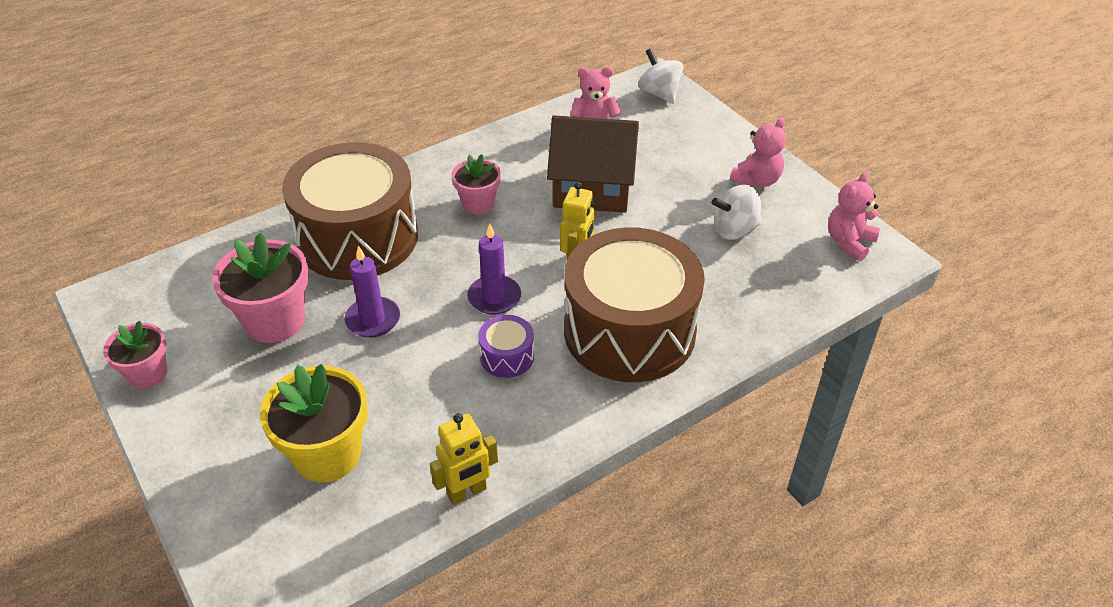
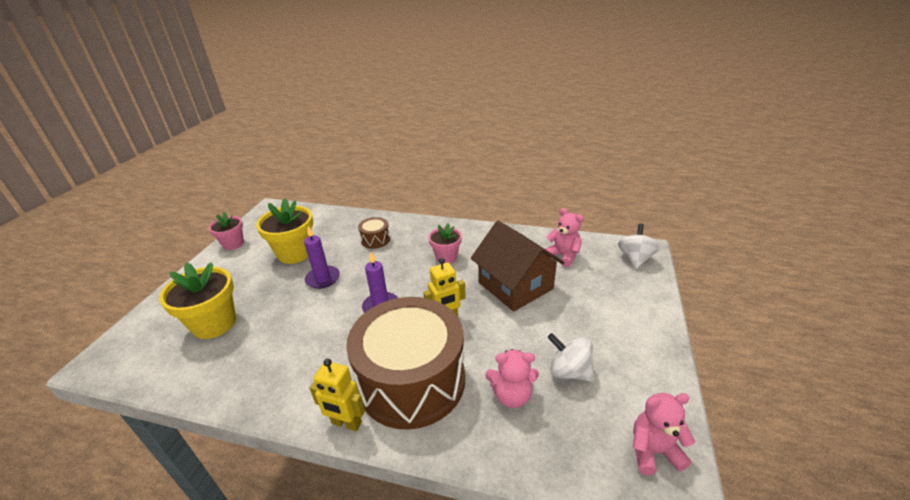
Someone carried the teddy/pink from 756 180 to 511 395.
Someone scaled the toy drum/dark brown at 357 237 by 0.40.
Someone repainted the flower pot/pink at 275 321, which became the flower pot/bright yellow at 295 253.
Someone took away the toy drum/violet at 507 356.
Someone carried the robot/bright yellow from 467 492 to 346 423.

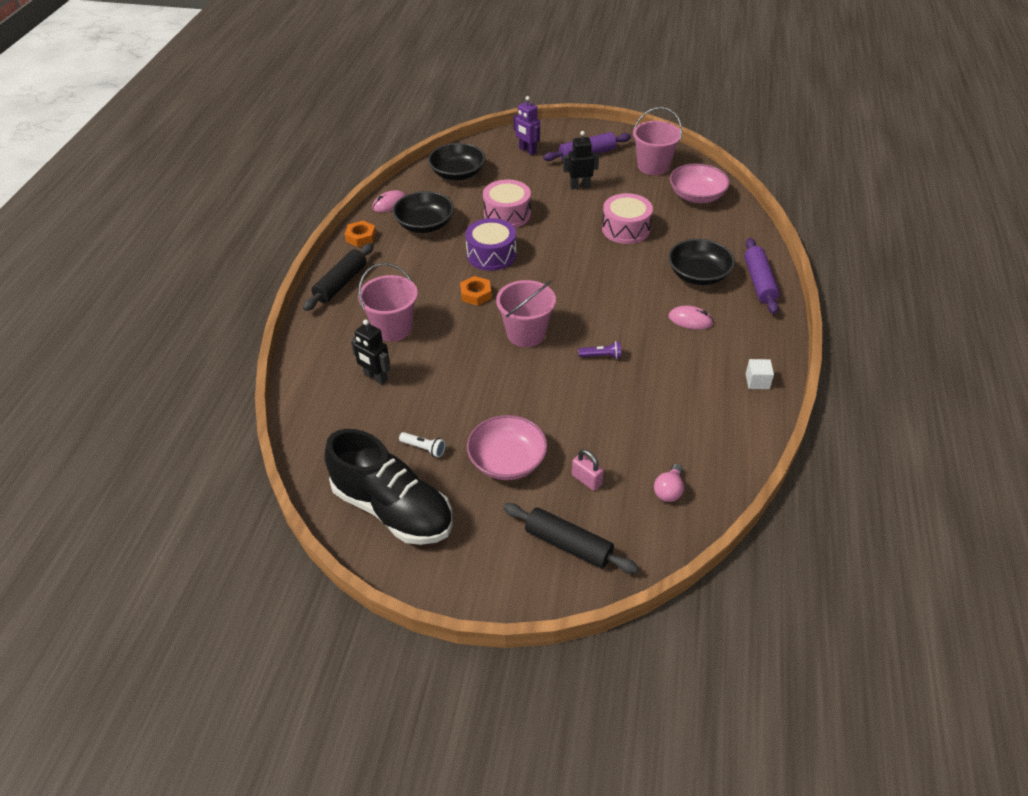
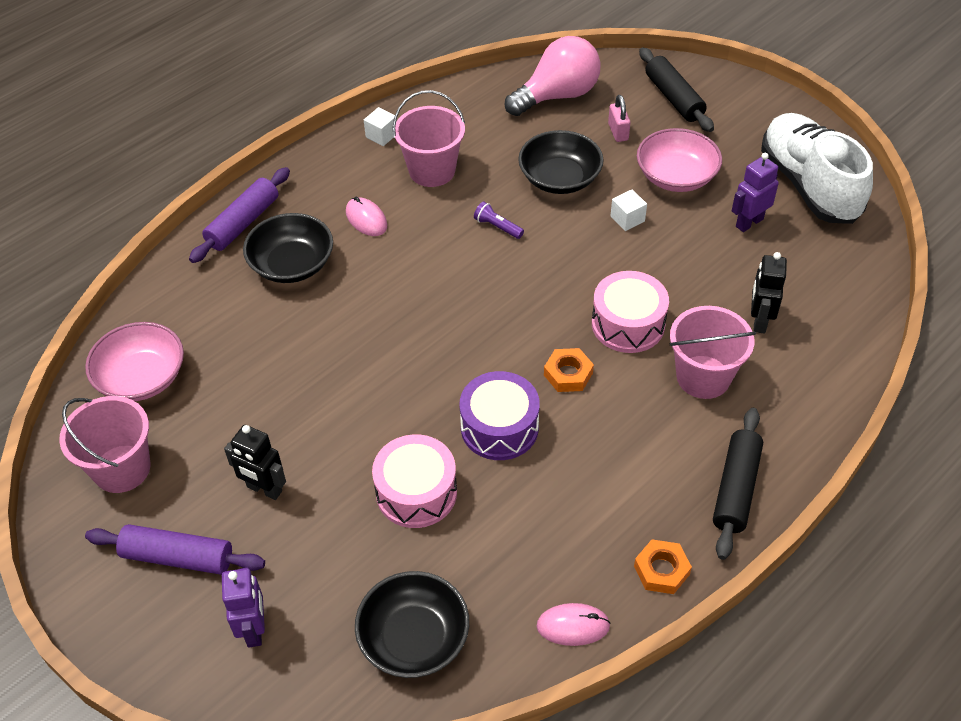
Someone carried the bowl/ebony from 425 225 to 560 178.
Someone carried the toy drum/pink from 625 229 to 628 324.
Someone rotated the pastry roller/ebony at 341 283 by 45 degrees counterclockwise.
Someone carried the pail/pink from 526 333 to 432 171.
Someone rotated the robot/ebony at 375 378 by 150 degrees counterclockwise.
Someone repainted the sneaker/ebony at 392 509, which became the sneaker/pure white at 809 185.
Someone swapped the flashlight/pure white at 424 448 for the robot/violet at 749 222.
Someone scaled the bulb/pink at 669 490 by 2.12.
Someone put down the cube/pure white at 627 219.

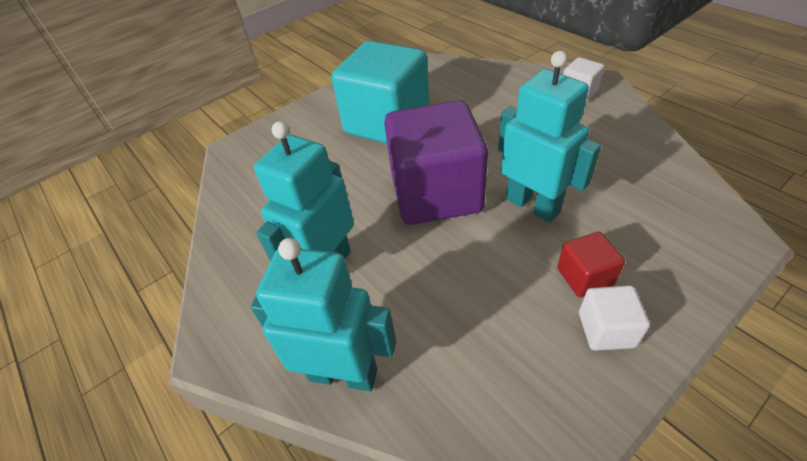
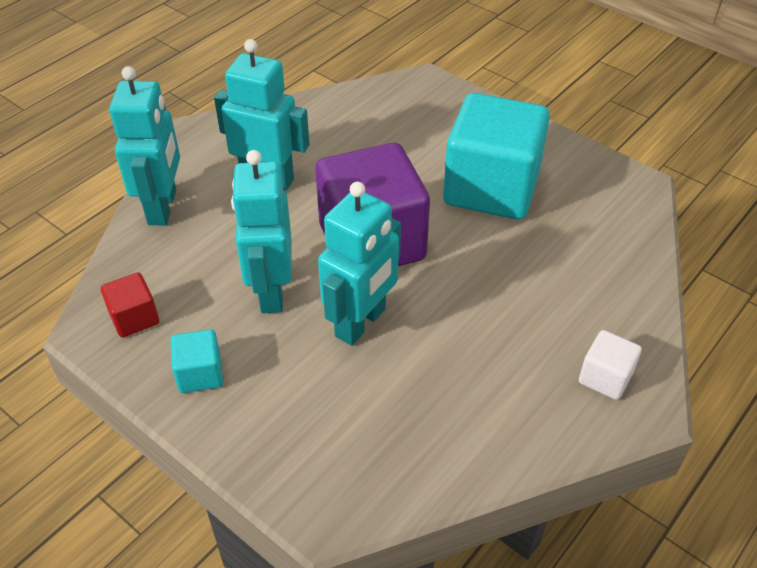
Someone carried the cube/crimson from 584 277 to 134 318.
Someone repainted the cube/pure white at 606 330, which became the cube/aqua at 200 374.
Someone put down the robot/aqua at 271 291.

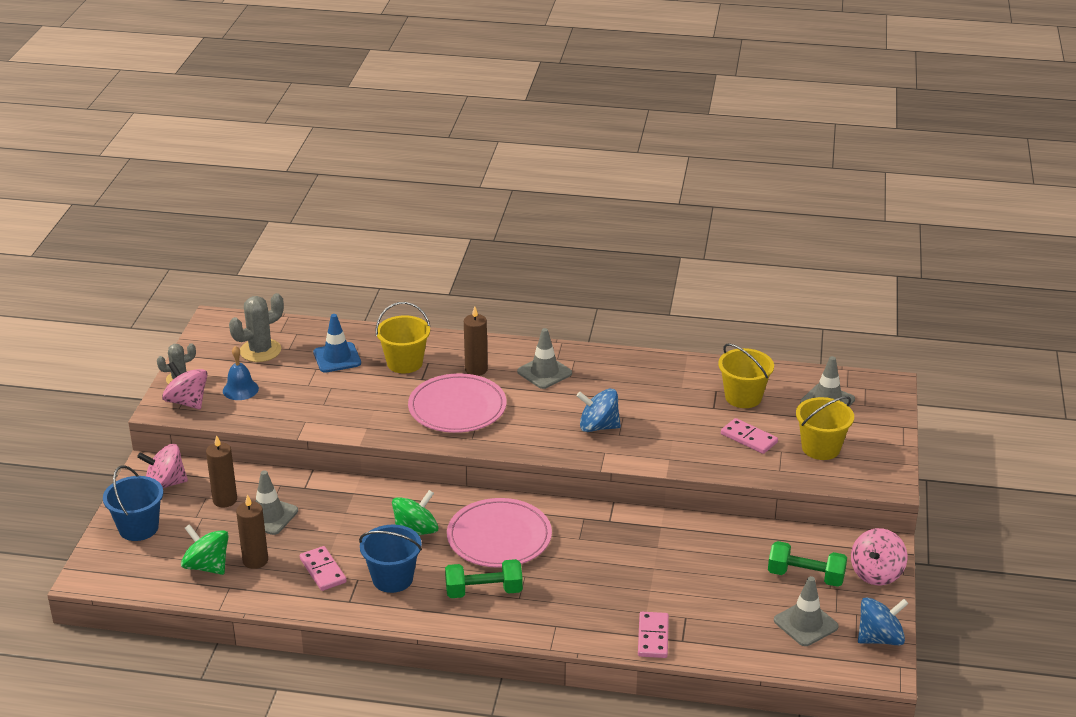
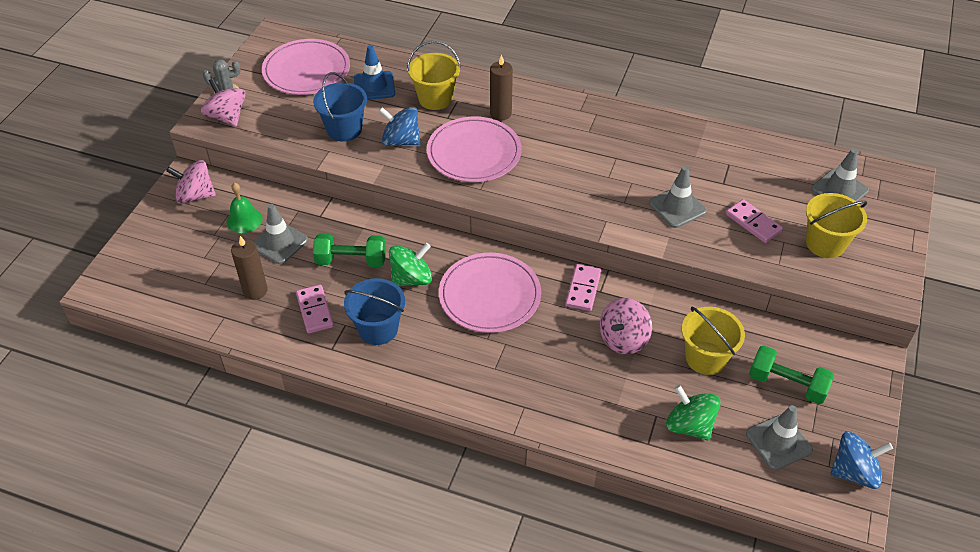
Someone swapped the cactus/ash-grey at 260 351 for the dinner plate/pink at 306 70.
Someone carried the safety cone/ash-grey from 544 372 to 677 207.
Someone carried the pail/bright yellow from 743 397 to 705 358.
Someone took away the school bell/blue at 240 389.
Someone carried the whirligig/blue from 598 427 to 401 141.
Someone swapped the candle/dark brown at 225 500 for the school bell/emerald at 244 220.
Someone carried the pail/blue from 138 528 to 344 129.
Someone carried the whirligig/emerald from 207 566 to 689 425.
Someone carried the whirligig/pink from 876 573 to 623 339.
Someone carried the hand weight/emerald from 484 591 to 351 260.
Someone carried the domino piece/pink from 653 637 to 583 289.

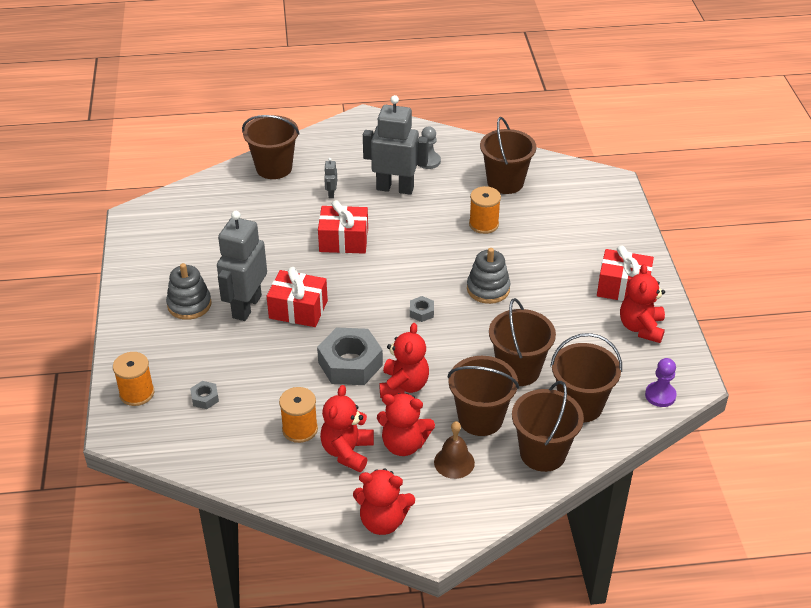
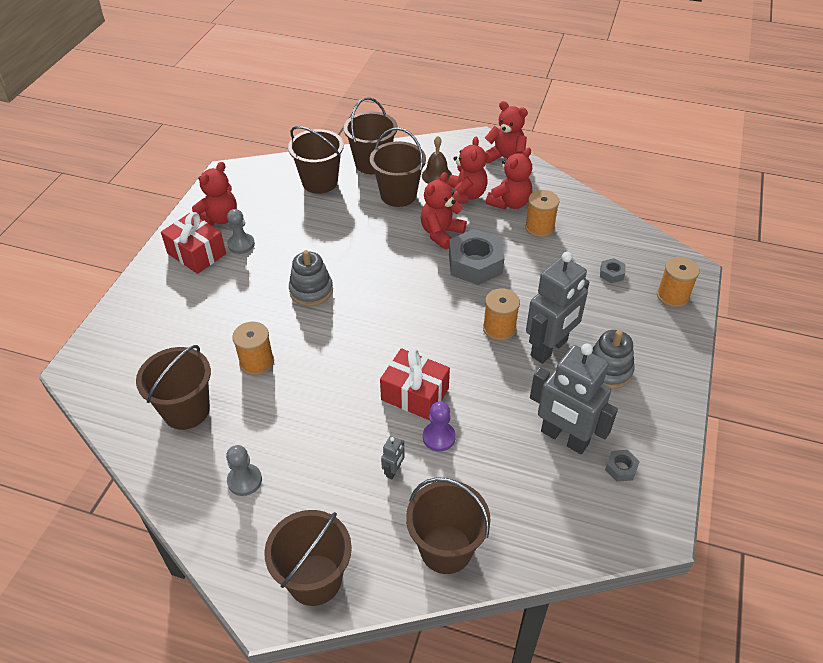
Someone carried the robot/ash-grey from 395 188 to 564 438.
Someone swapped the gift/crimson at 298 309 for the reel of thread/orange-coloured at 499 328.
Someone carried the nut/ash-grey from 421 312 to 621 468.
Someone carried the pail/dark brown from 518 370 to 315 579.
Someone carried the chess pawn/violet from 660 395 to 439 437.
Someone rotated the teddy/crimson at 404 444 by 60 degrees clockwise.
Someone put down the chess pawn/ash-grey at 241 244.

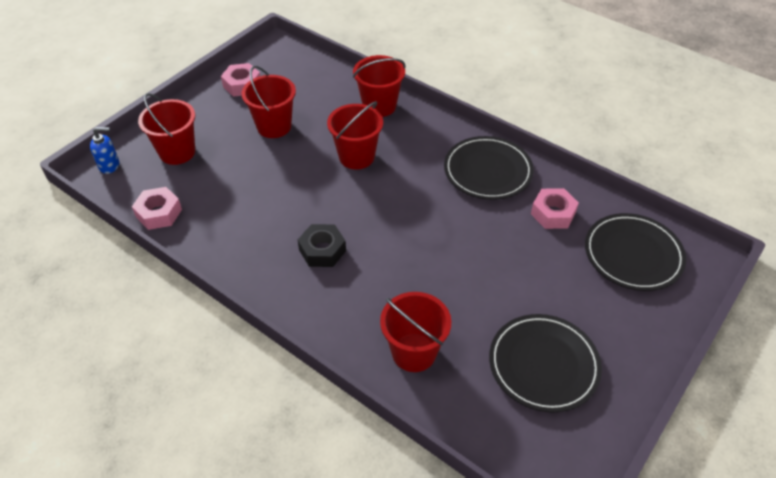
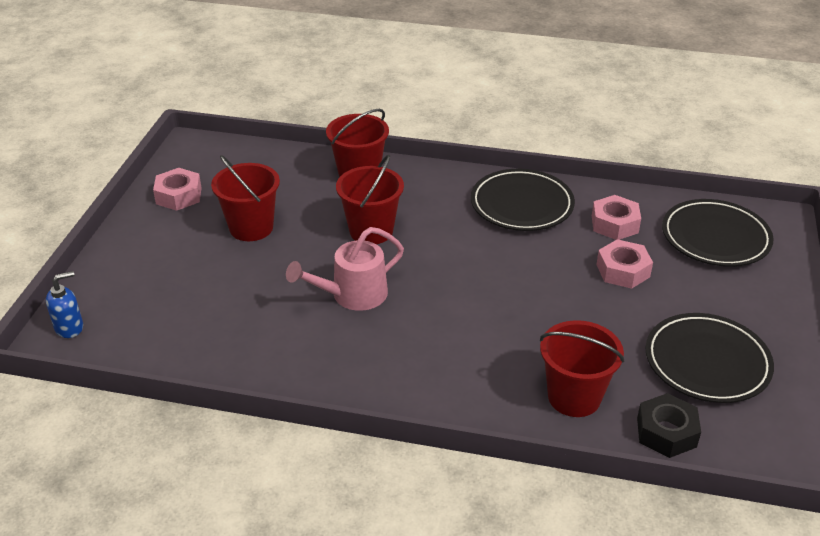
Someone took away the pail/crimson at 177 152.
Someone carried the nut/pink from 159 213 to 622 270.
Someone carried the nut/ebony from 322 250 to 666 432.
Someone put down the sprinkling can/pink at 353 295.

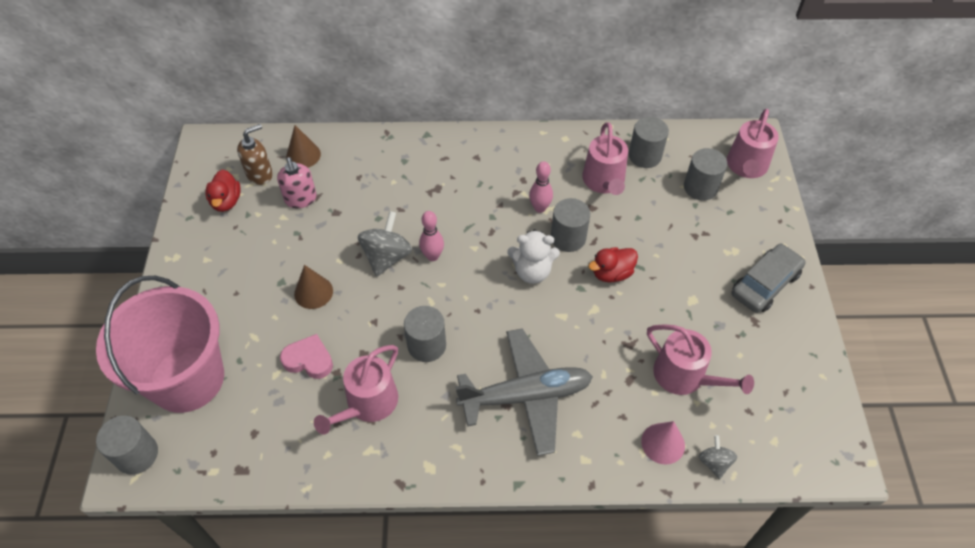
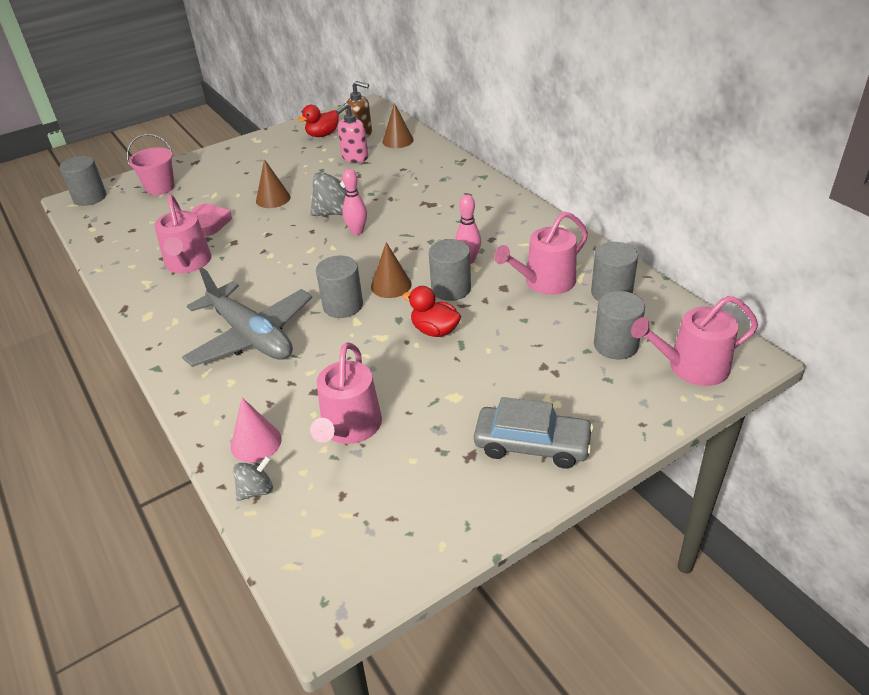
Someone swapped the teddy/pure white at 532 271 for the solid cone/dark brown at 391 285.
Someone scaled the pail/pink at 187 379 by 0.48.
Someone carried the cylinder/ash-grey from 426 345 to 343 305.
Someone rotated the sprinkling can/pink at 368 404 by 105 degrees counterclockwise.

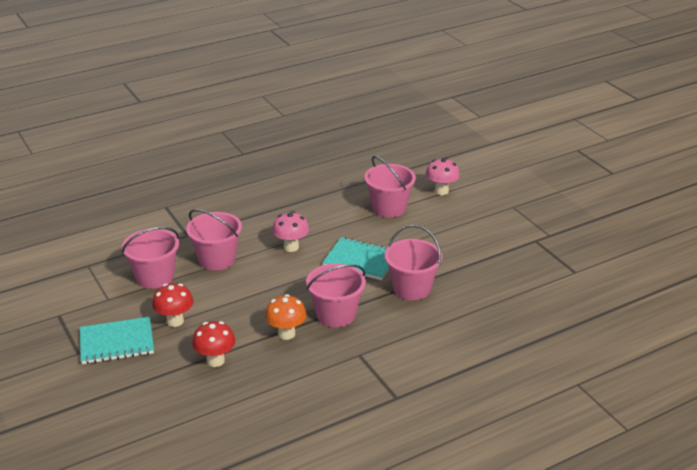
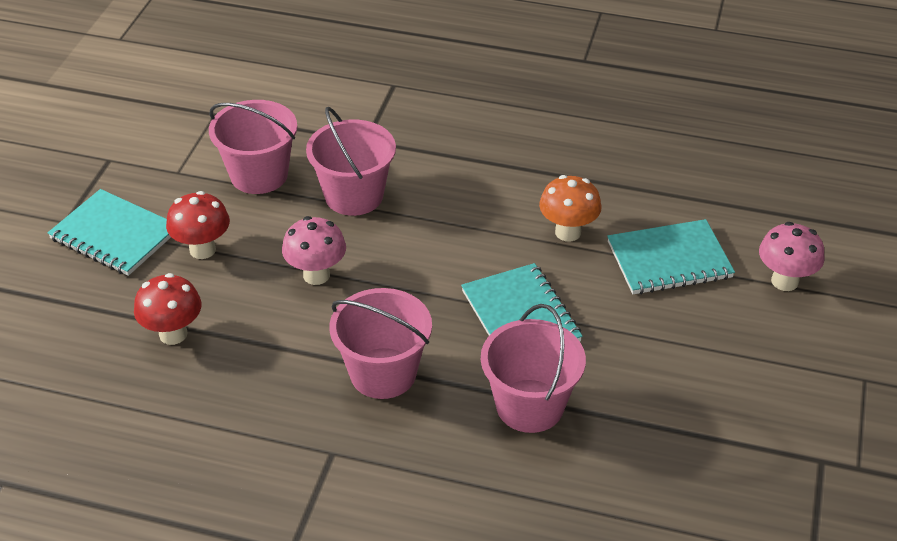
Someone swapped the pail/pink at 389 208 for the notebook/aqua at 669 260.
Someone carried the mushroom/pink from 291 247 to 316 275.
Someone carried the mushroom/orange-coloured from 286 334 to 568 232.

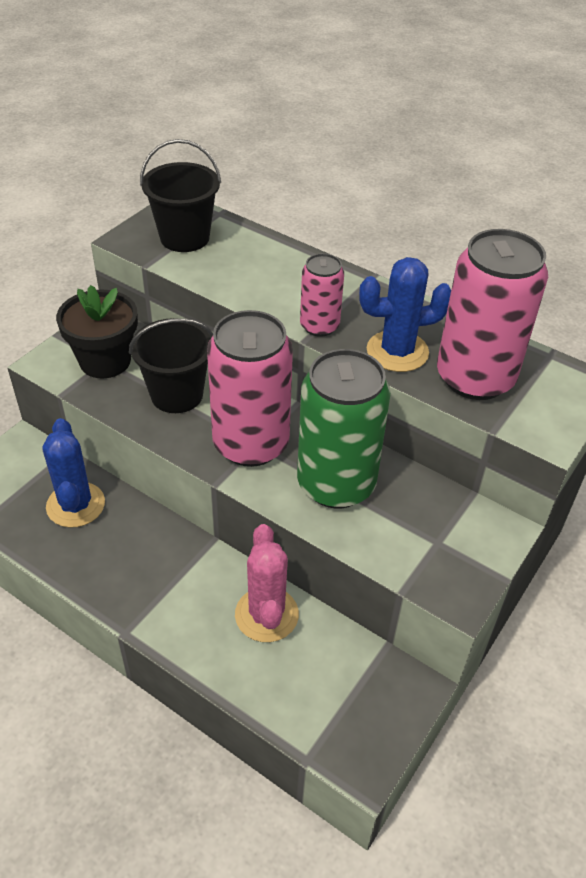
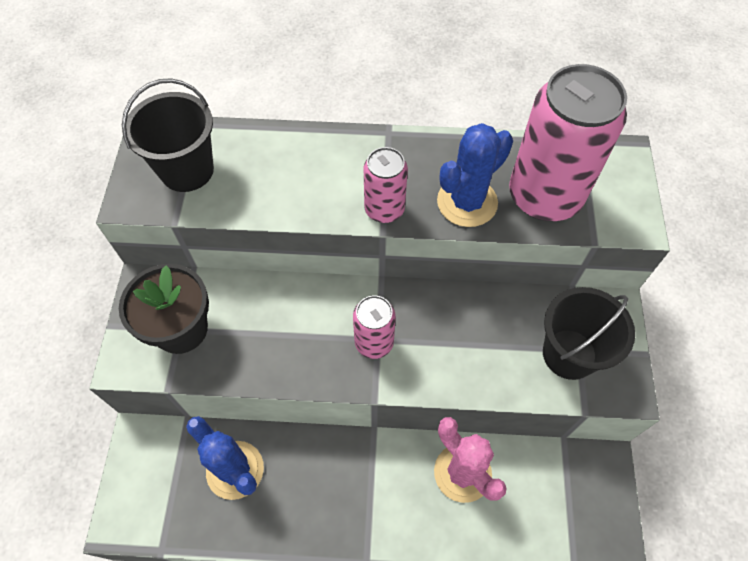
Someone scaled the soda can/pink at 251 444 by 0.53.
Someone carried the pail/ebony from 177 394 to 569 354.
Someone took away the soda can/emerald at 336 484.

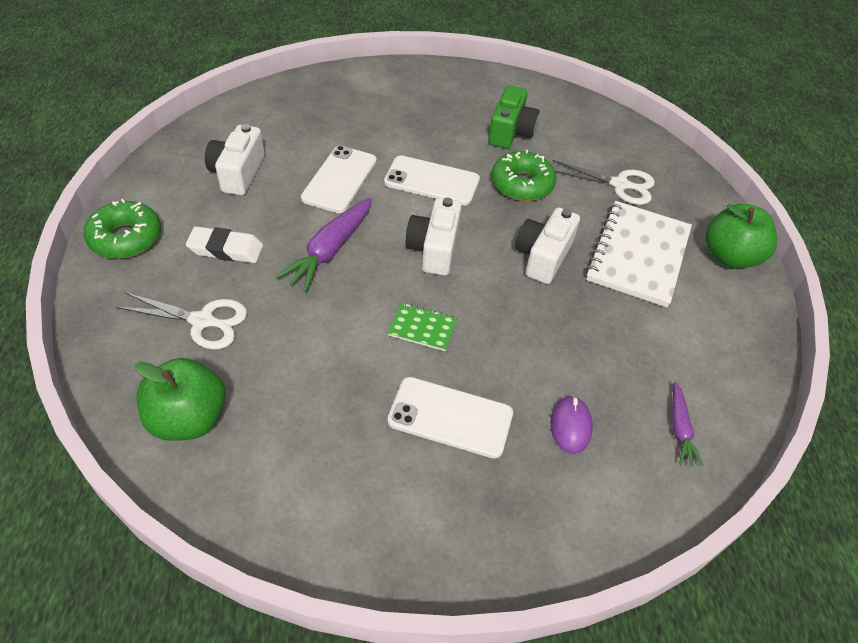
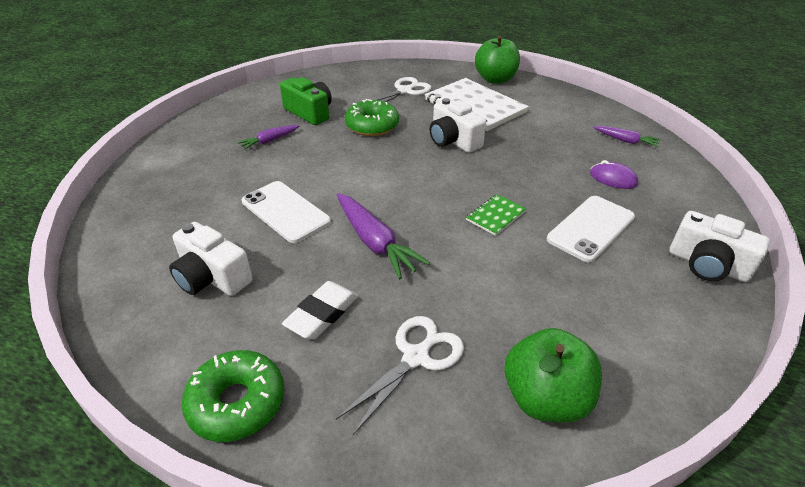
Someone took away the mobile phone/pure white at 432 181.
Someone carried the compact camera/pure white from 434 249 to 707 265.
Someone put down the toy carrot/violet at 269 141.

